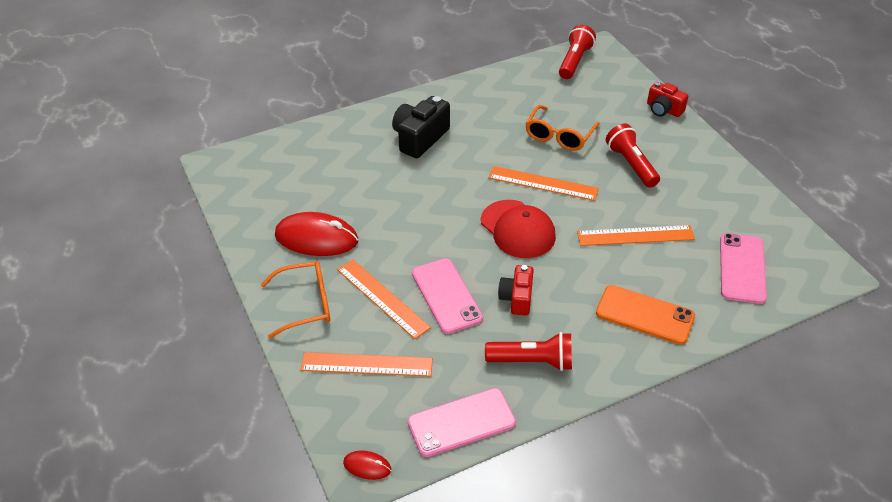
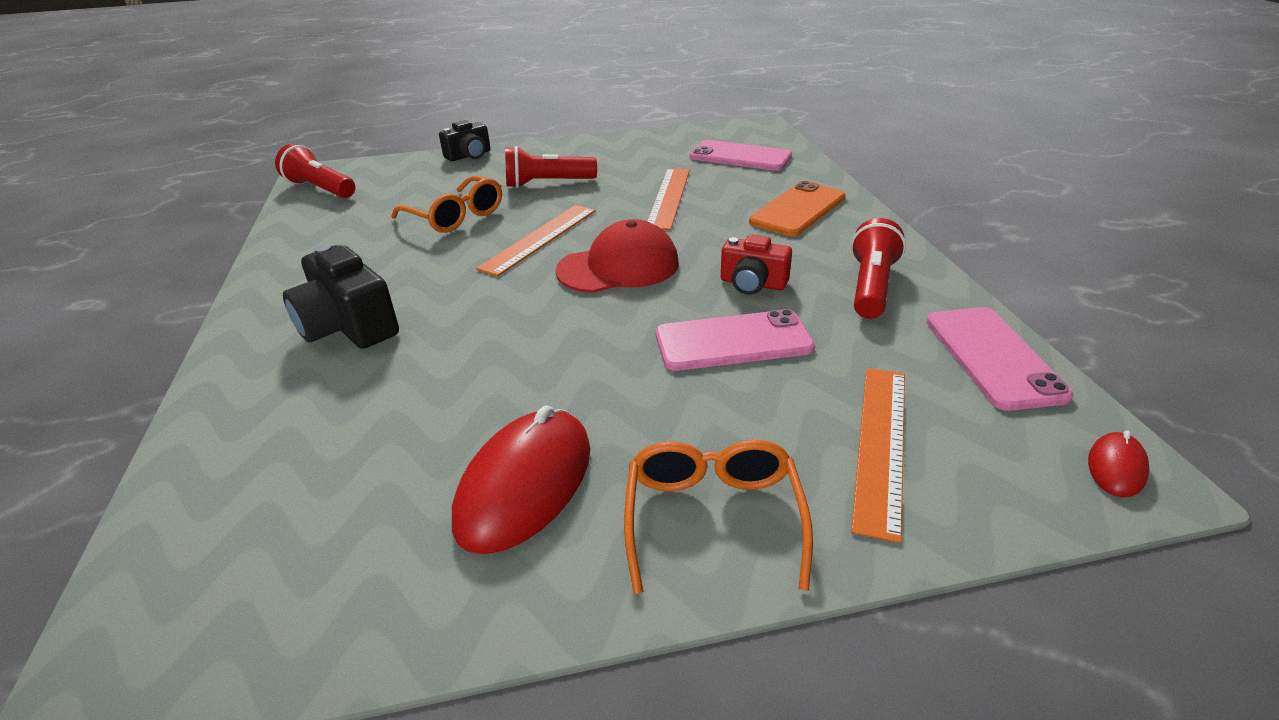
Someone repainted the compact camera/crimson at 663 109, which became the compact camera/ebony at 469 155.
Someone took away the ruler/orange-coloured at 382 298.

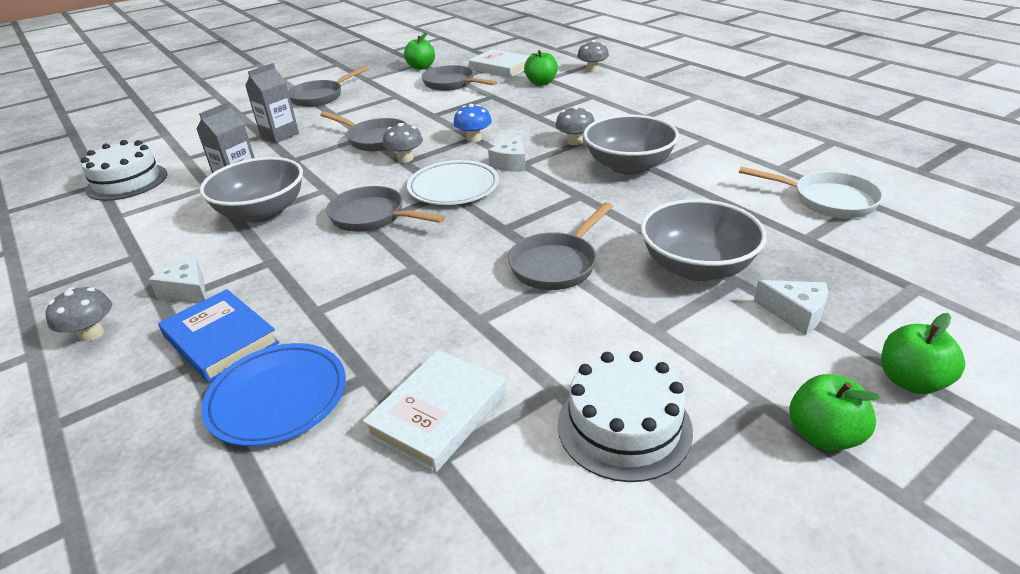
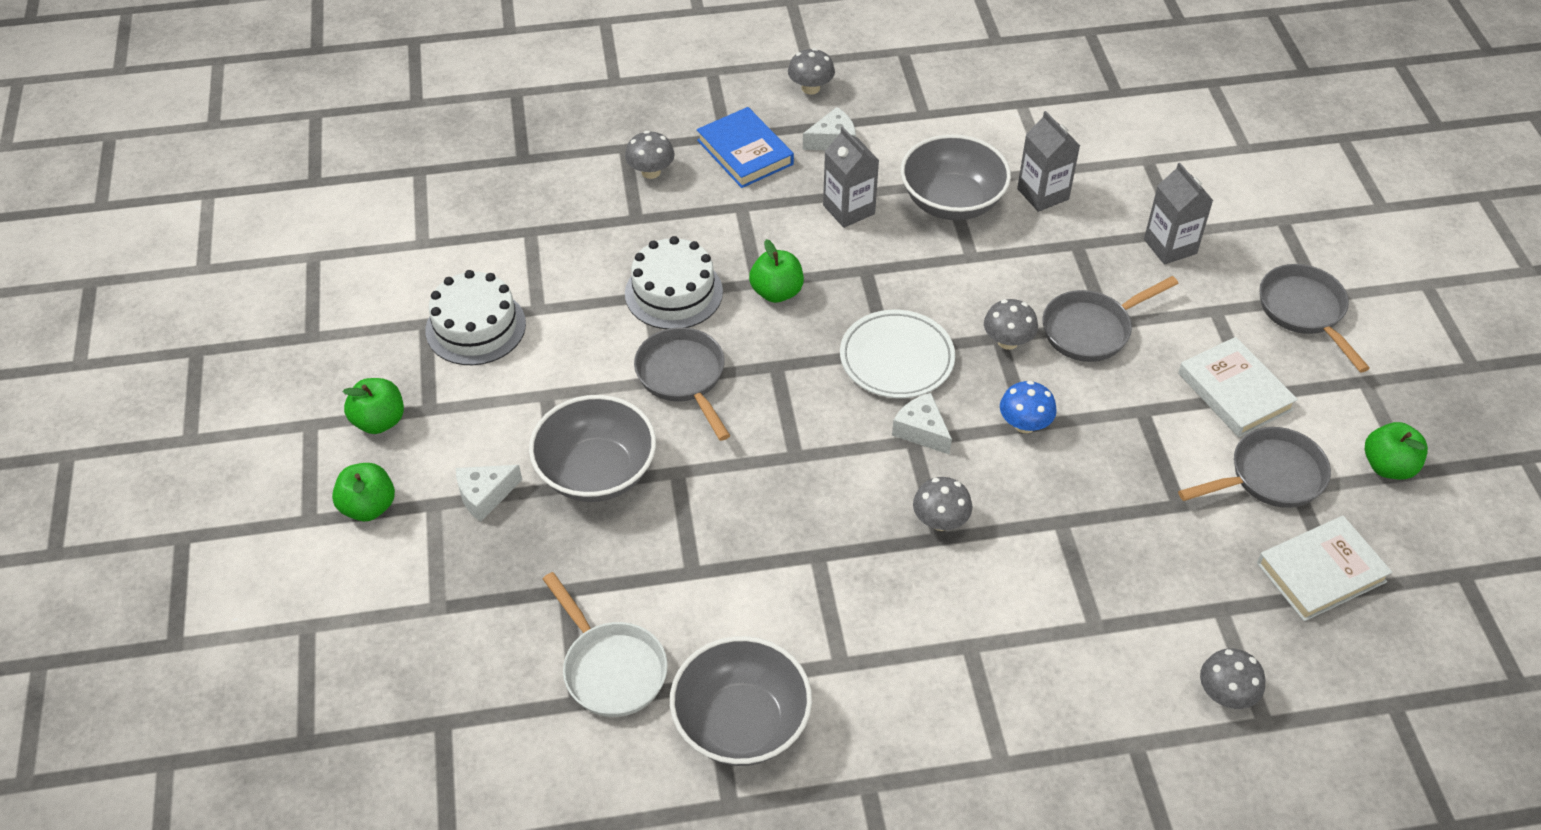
Someone carried the apple fruit/emerald from 541 83 to 776 292.
Someone carried the bowl/ash-grey from 628 166 to 741 723.
Someone carried the gateau/pure white from 127 182 to 673 292.
Someone rotated the pan/pure white at 827 200 by 90 degrees counterclockwise.
Someone took away the pan/ash-grey at 373 217.
Someone rotated the hardcover/blue at 221 340 by 75 degrees clockwise.
Someone swapped the dinner plate/blue at 278 398 for the mushroom/ash-grey at 651 172.
Someone carried the hardcover/pure white from 438 414 to 1234 391.
Someone put down the milk carton/ash-grey at 849 209.

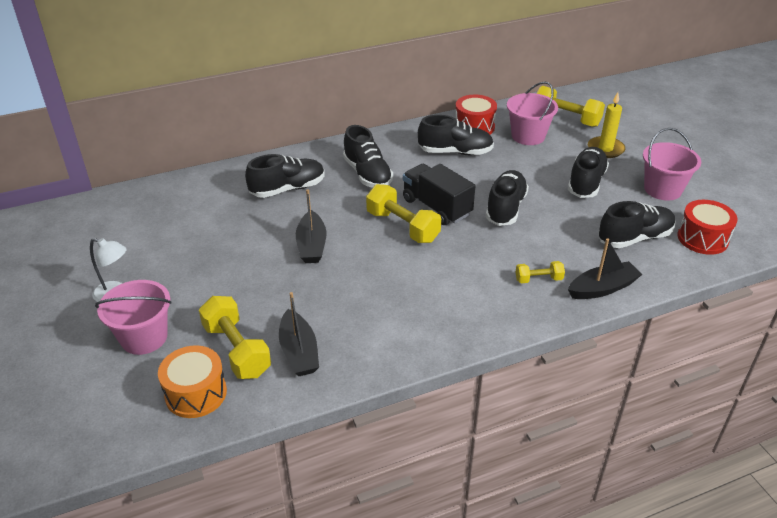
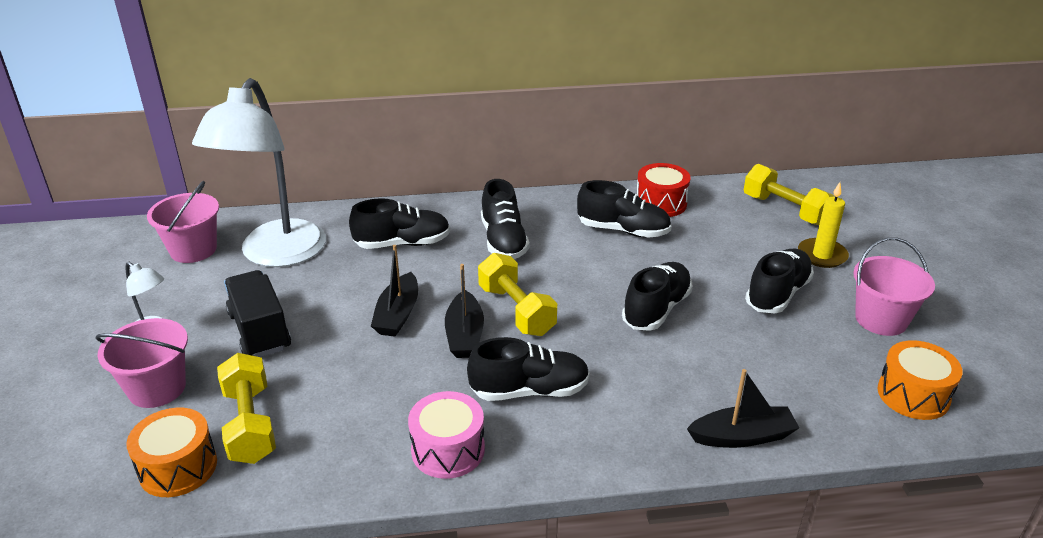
Someone carried the pail/pink from 528 136 to 193 250.
Someone carried the toy truck/ebony from 436 207 to 260 331.
Someone repainted the toy drum/crimson at 702 238, which became the toy drum/orange-coloured at 913 395.
Someone carried the sneaker/ebony from 634 238 to 529 391.
Someone took away the hand weight/bright yellow at 538 279.
Someone carried the boat/ebony from 299 352 to 465 335.
Someone put down the lamp/pure white at 276 255.
Someone put down the toy drum/pink at 448 450.

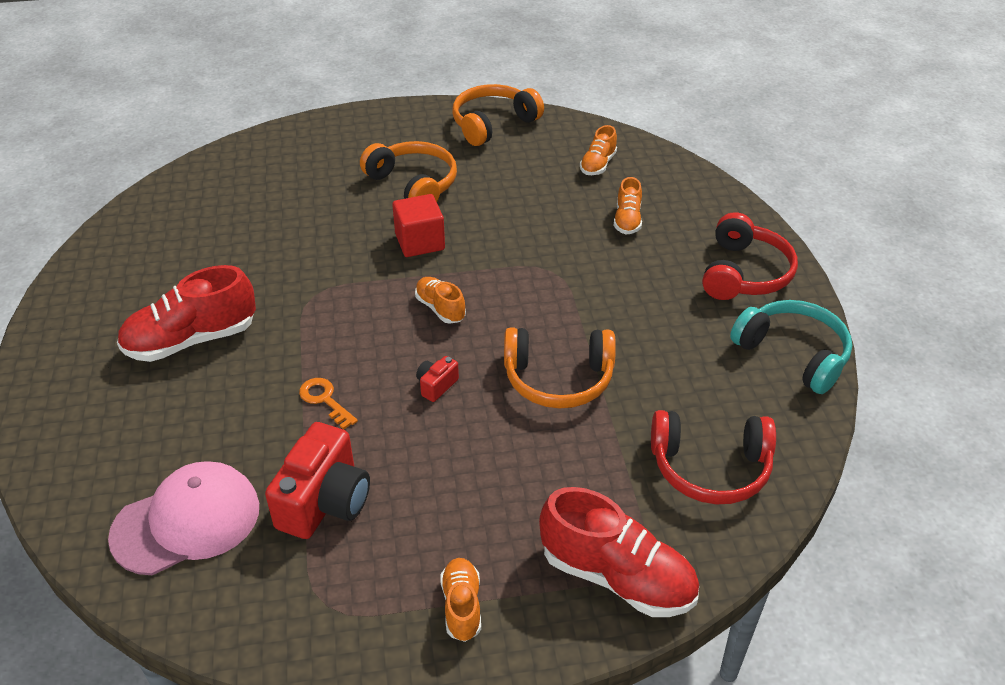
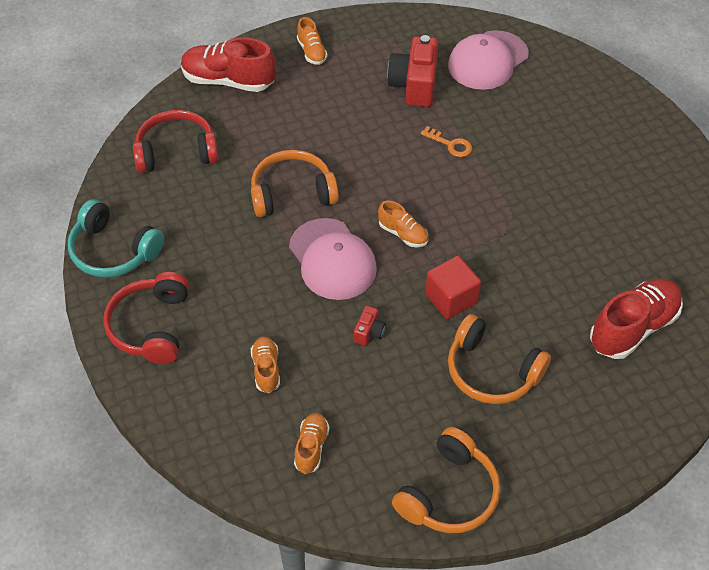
Someone carried the sneaker/crimson from 191 340 to 633 328.
Someone carried the compact camera/crimson from 436 385 to 369 332.
Someone put down the baseball cap/pink at 332 259.

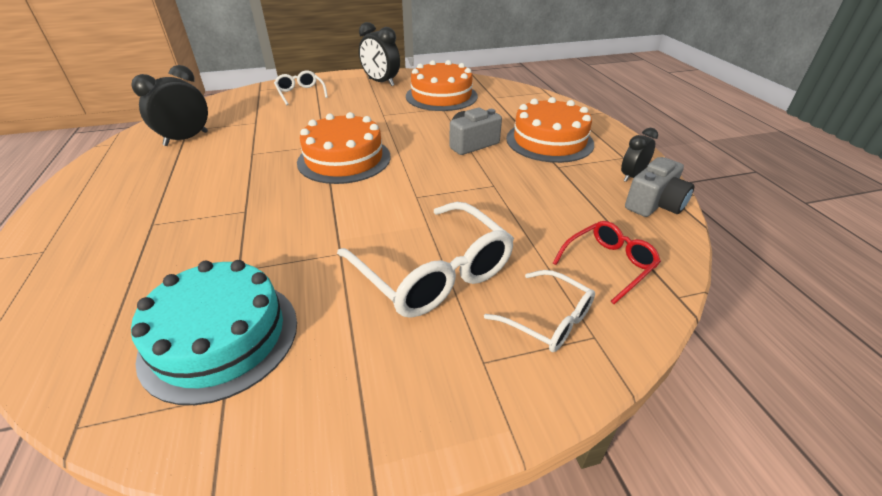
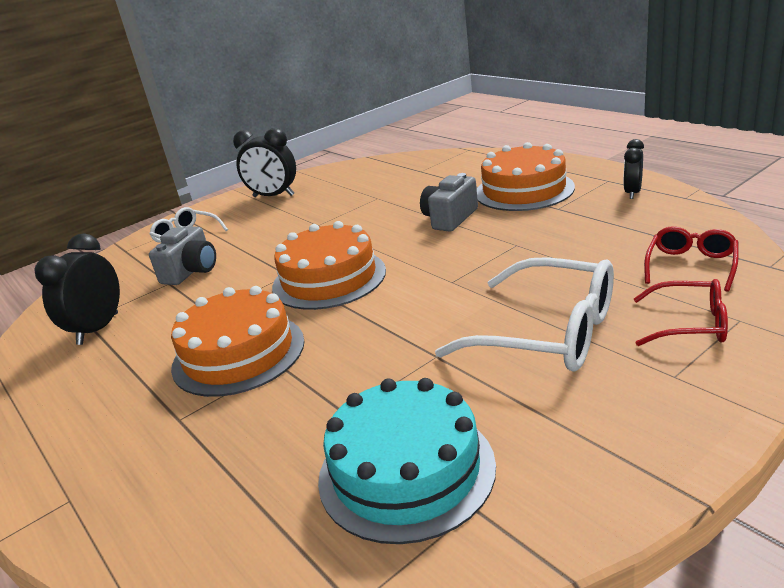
Someone carried the gateau/orange-coloured from 441 96 to 238 353.
Someone carried the compact camera/ash-grey from 654 204 to 191 271.
Someone repainted the spectacles/pure white at 548 320, which became the spectacles/crimson at 690 324.

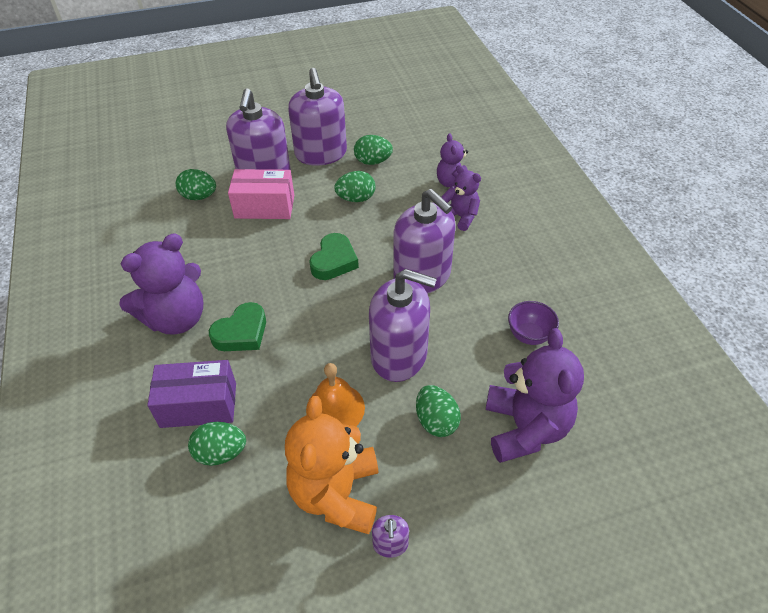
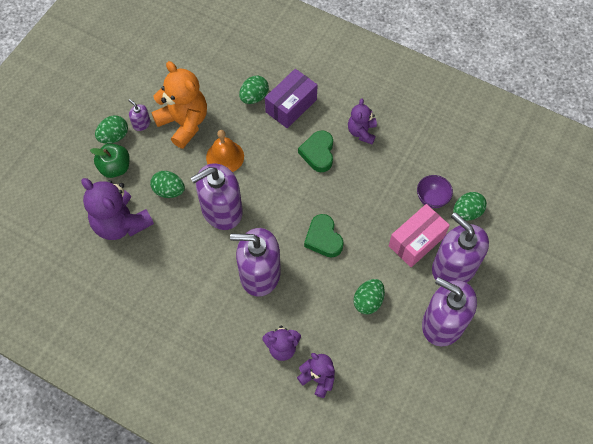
Someone carried the egg shape/emerald from 373 161 to 114 136.
Someone scaled the teddy/violet at 176 318 by 0.57.
Someone carried the bowl/violet from 529 335 to 432 198.
Someone put down the apple fruit/emerald at 115 168.

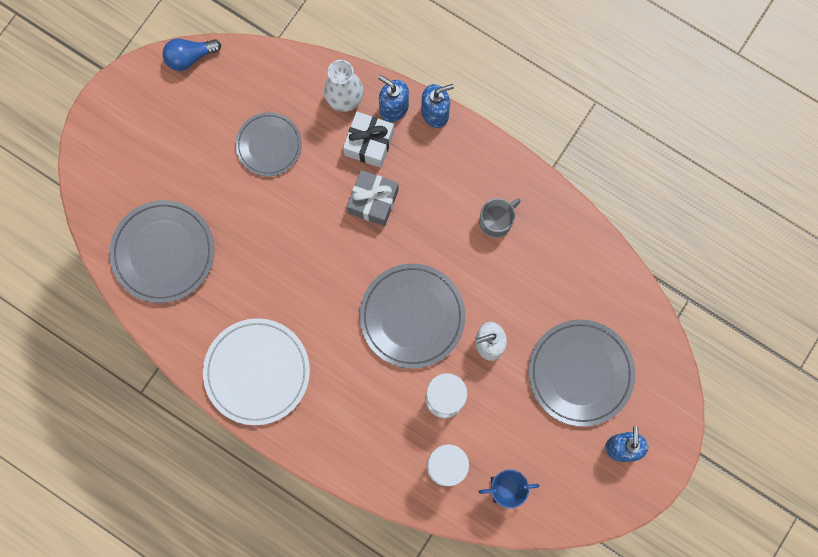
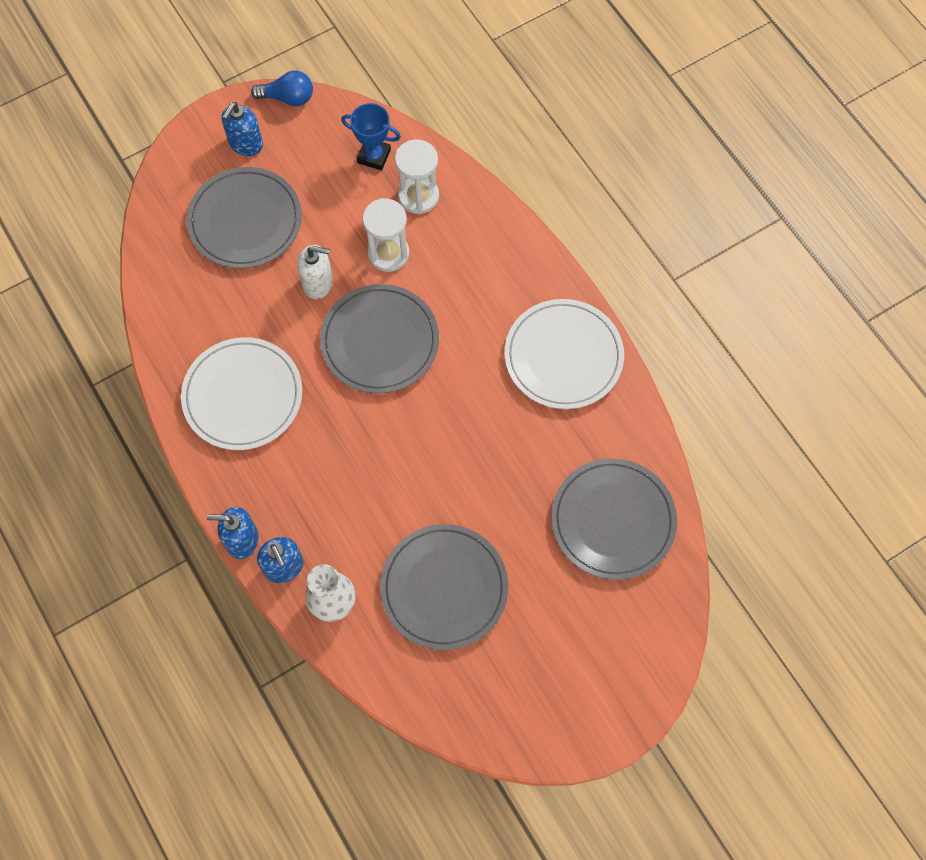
Someone carried the bulb/blue from 190 57 to 288 98.
Someone scaled the dinner plate/ash-grey at 269 145 by 1.55.
Someone took away the gift/pure white at 369 143.
Someone took away the gift/ash-grey at 373 201.
Someone swapped the tea mug/ash-grey at 496 221 for the dinner plate/pure white at 243 396.

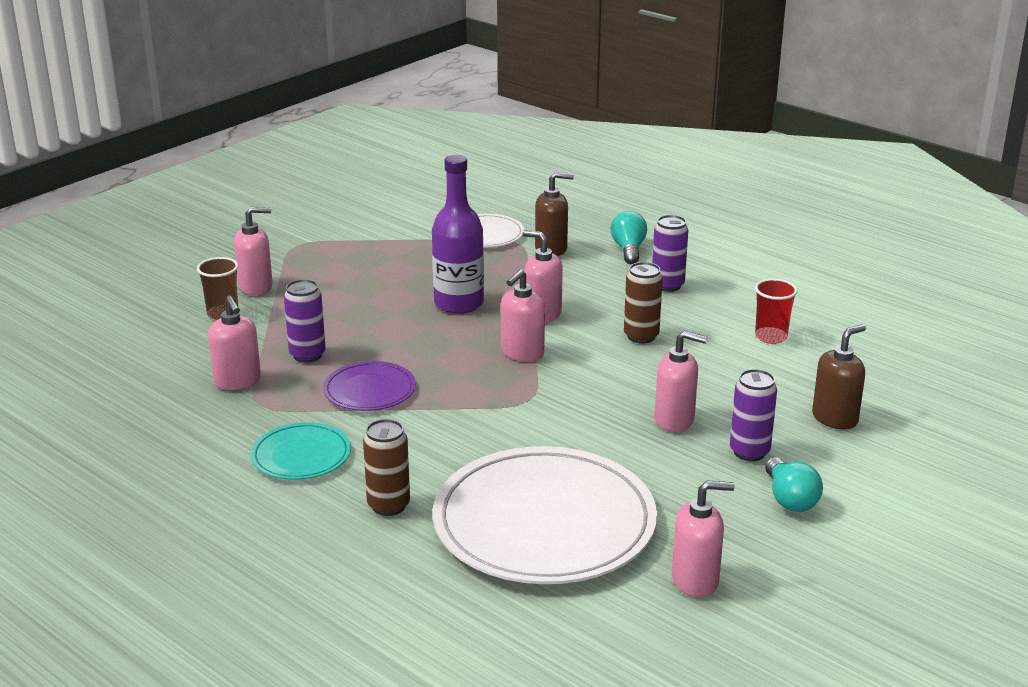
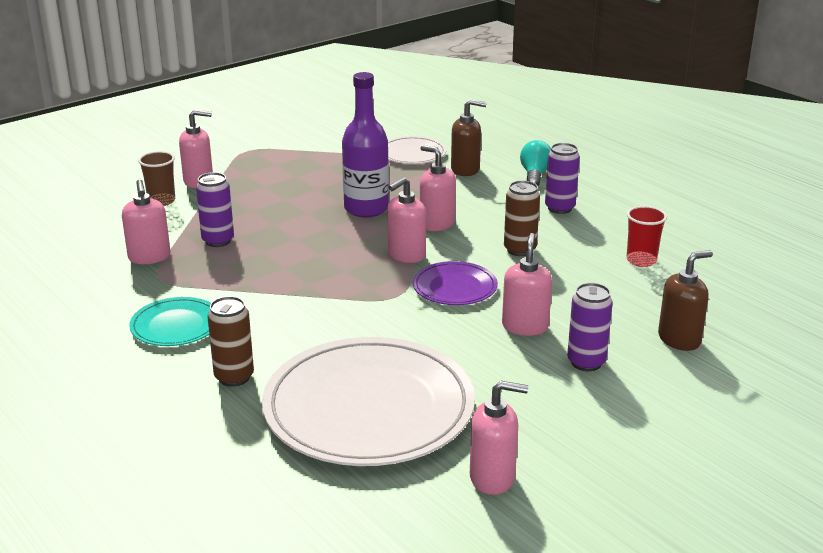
Someone rotated the pump bottle/pink at 675 420 by 105 degrees counterclockwise.
Someone carried the dinner plate/violet from 369 390 to 454 287.
Someone took away the bulb/aqua at 790 499.

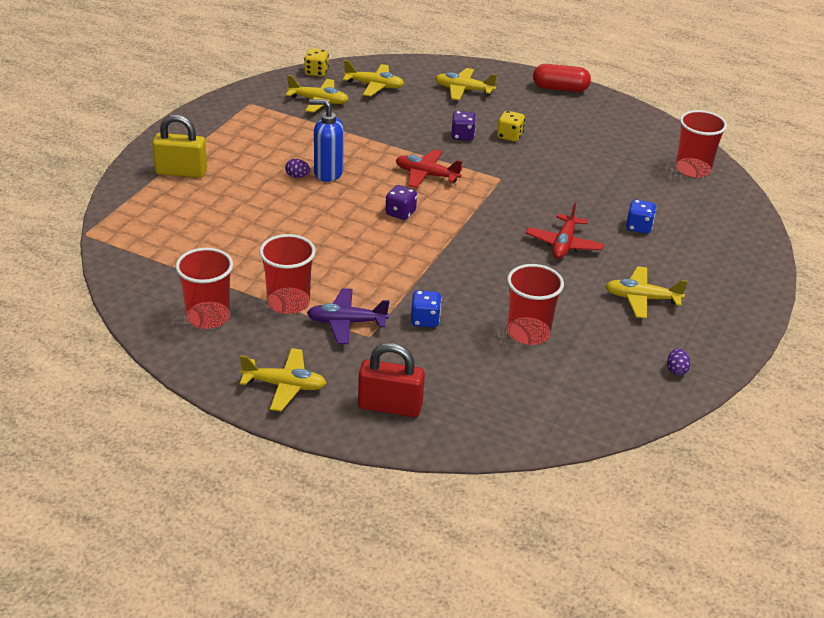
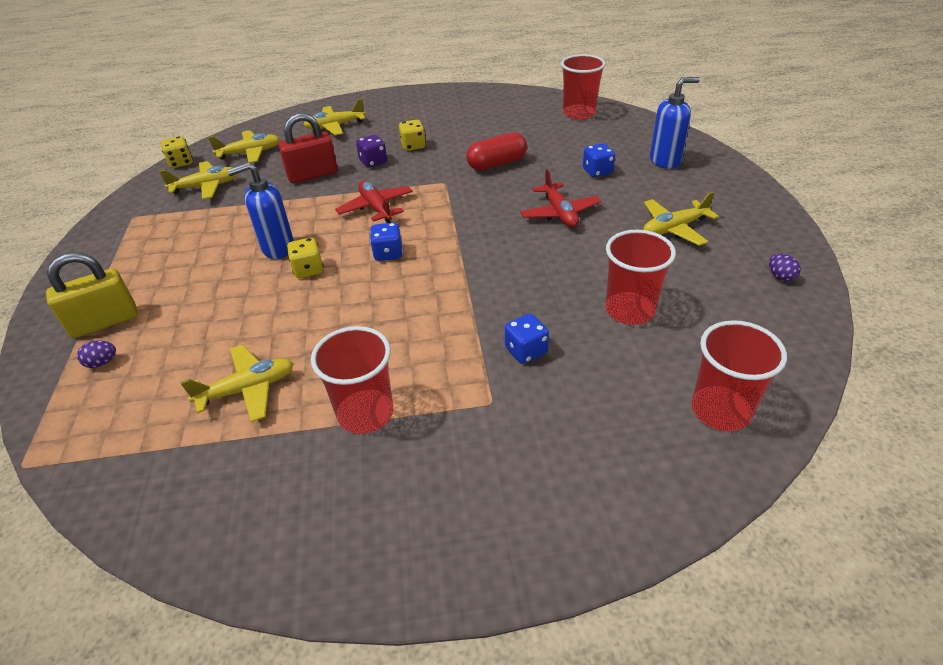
Someone carried the pill/crimson from 560 88 to 497 164.
Someone rotated the toy plane/crimson at 426 175 by 75 degrees clockwise.
Someone carried the egg shape/violet from 297 176 to 102 363.
Someone repainted the game die/violet at 400 213, which became the game die/blue at 388 254.
Someone carried the tumbler/crimson from 208 317 to 720 410.
Someone took away the toy plane/violet at 346 322.
Someone carried the padlock/crimson from 390 406 to 312 175.
Someone carried the toy plane/bright yellow from 284 386 to 247 389.
Someone put down the pump bottle/blue at 665 161.
Someone put down the game die/bright yellow at 308 270.

